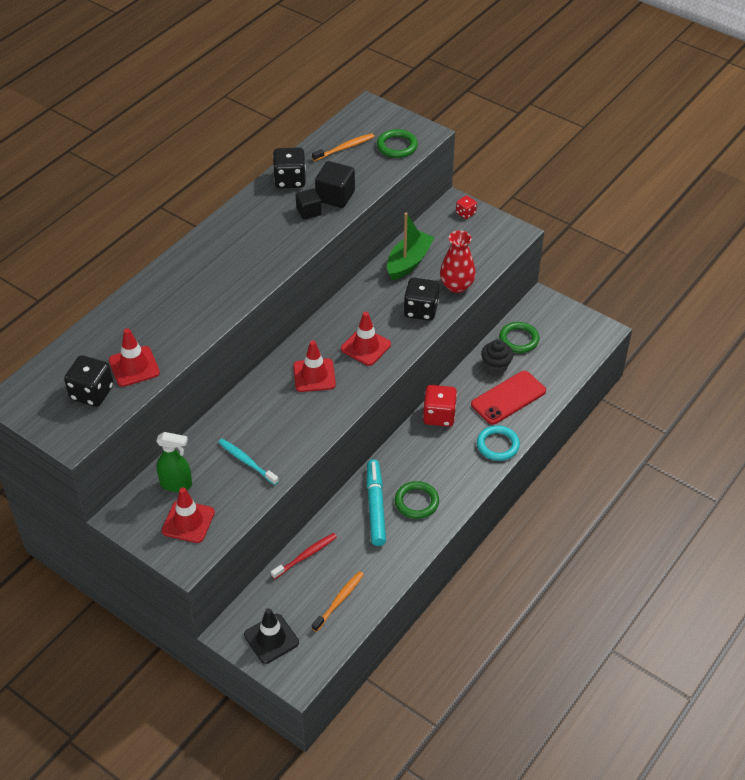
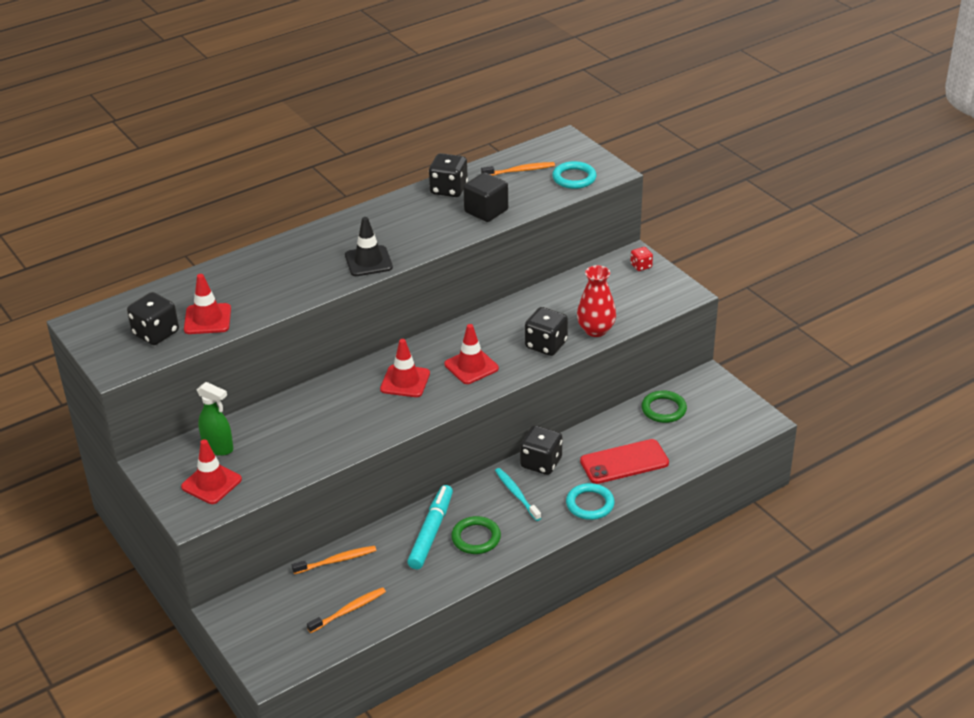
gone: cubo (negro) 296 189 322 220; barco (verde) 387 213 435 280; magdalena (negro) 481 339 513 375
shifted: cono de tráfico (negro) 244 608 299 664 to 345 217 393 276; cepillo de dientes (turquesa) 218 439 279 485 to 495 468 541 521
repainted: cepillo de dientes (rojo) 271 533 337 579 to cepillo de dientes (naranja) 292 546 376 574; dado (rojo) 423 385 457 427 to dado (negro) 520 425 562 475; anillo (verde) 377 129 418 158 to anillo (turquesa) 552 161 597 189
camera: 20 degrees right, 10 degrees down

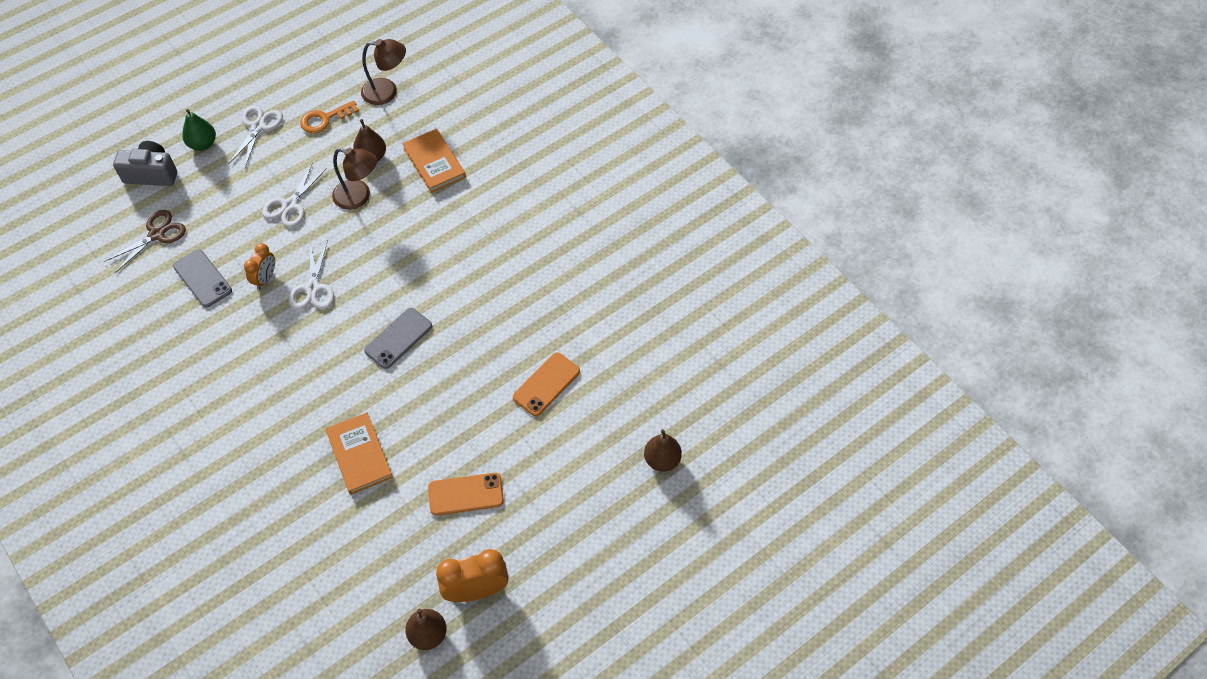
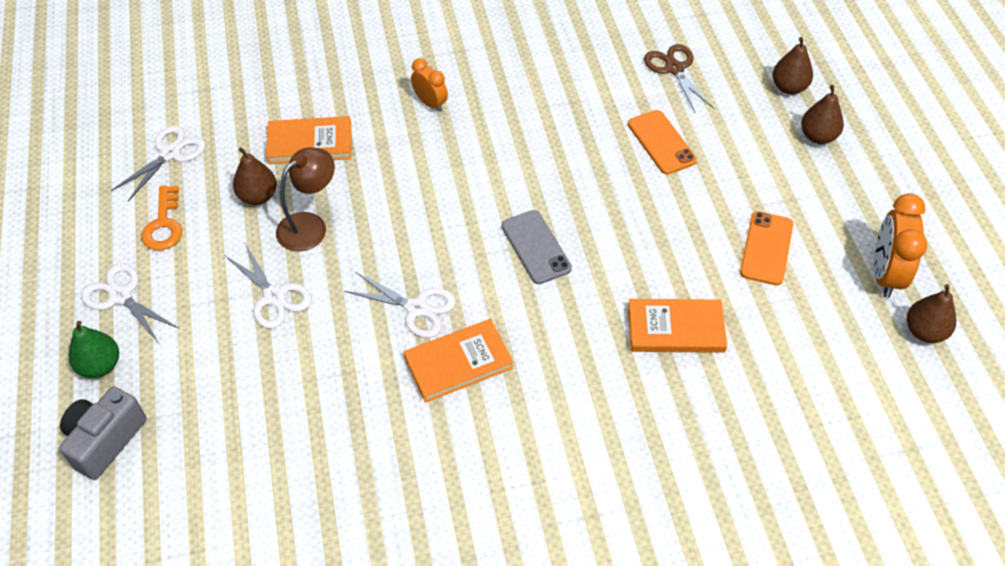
gone: móvil (gris) 173 249 232 307
new: libro (naranja) 404 319 514 403; pera (marrón) 801 85 844 144
shifted: despertador (naranja) 244 243 275 289 to 411 58 448 112; tijeras (marrón) 104 210 186 273 to 644 44 714 112
swapped: lámpara (marrón) 361 39 406 105 to tijeras (blanco) 111 126 205 201
camera: 65 degrees left, 5 degrees down

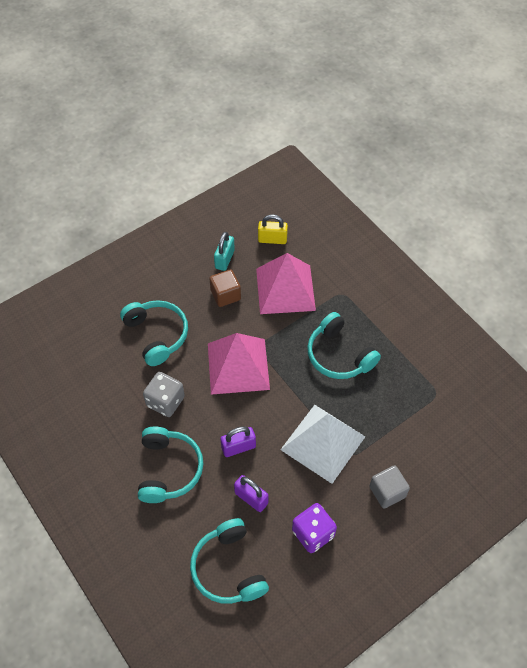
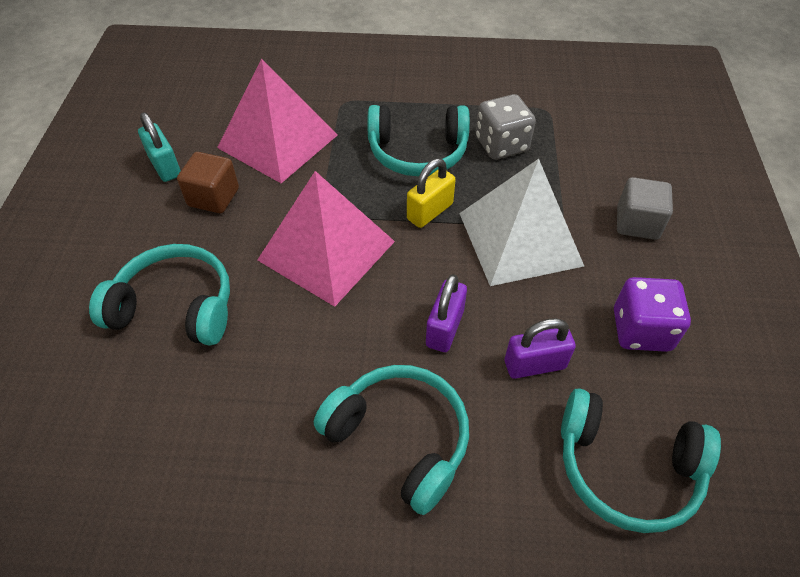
shifted: candado (amarillo) 258 214 288 244 to 407 158 456 228; dado (gris) 143 372 185 417 to 476 94 536 160
camera: 50 degrees left, 5 degrees down

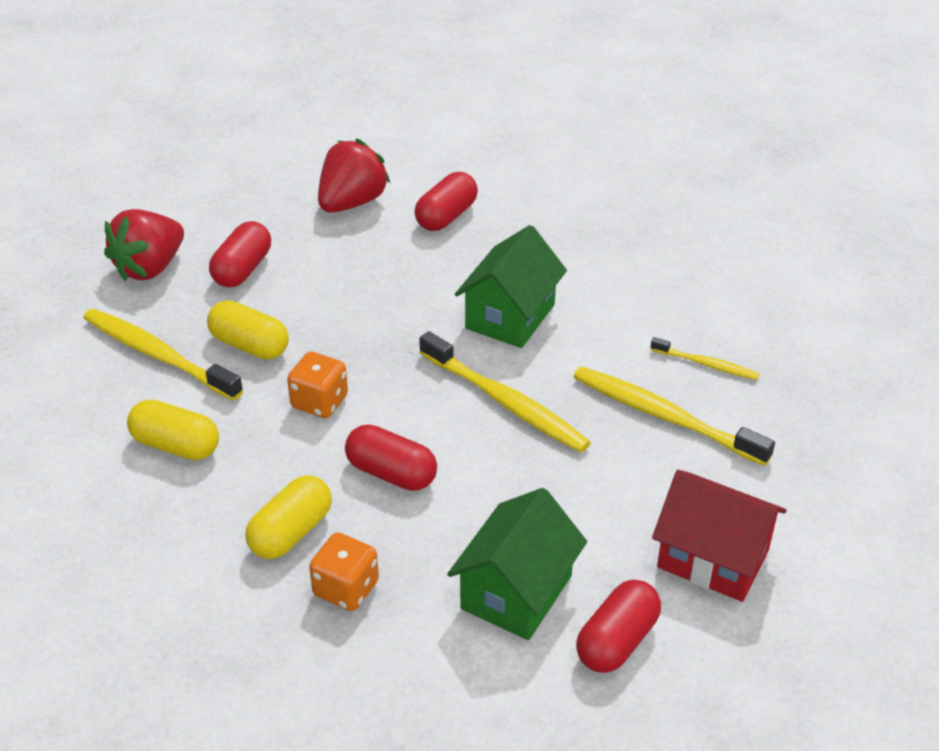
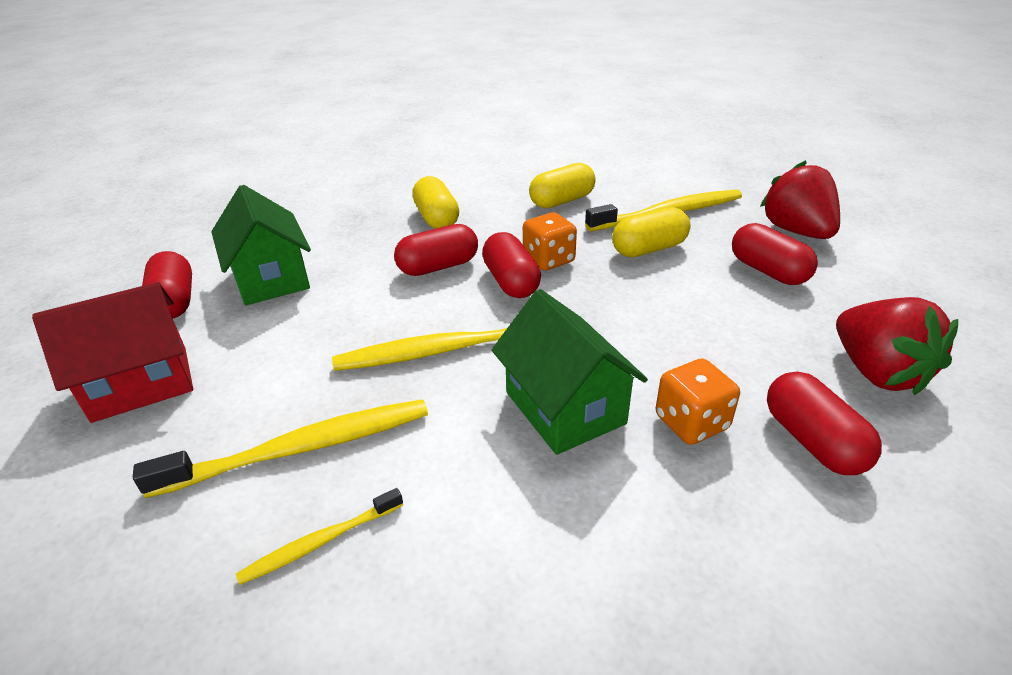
new: cápsula (rojo) 482 232 541 298
shifted: dado (naranja) 309 532 379 611 to 656 358 740 445
camera: 125 degrees right, 5 degrees down

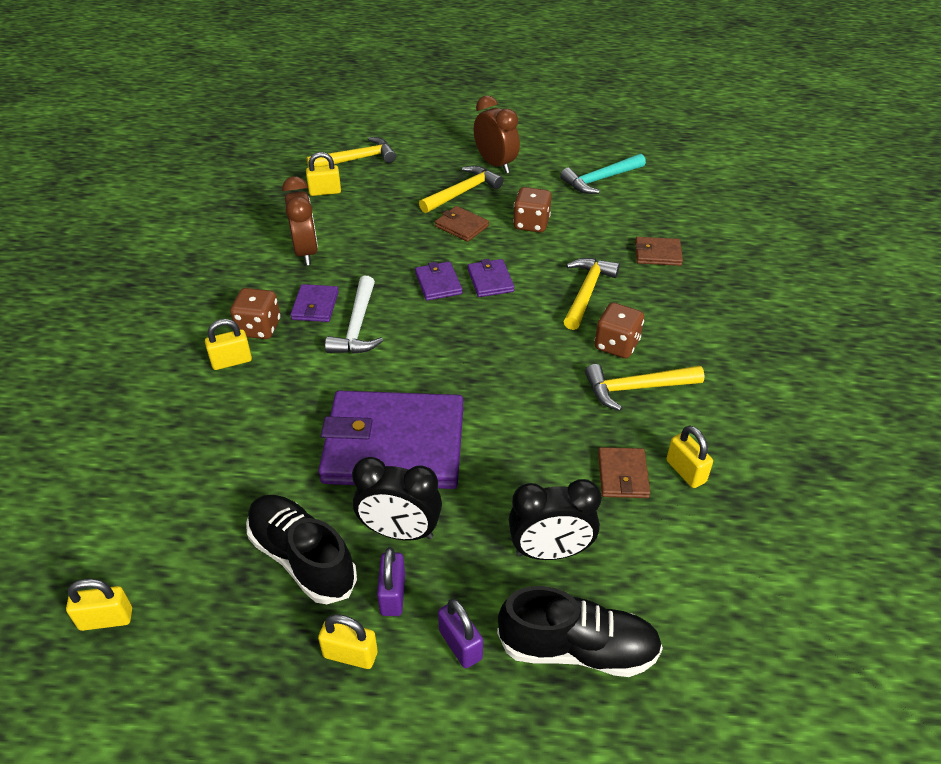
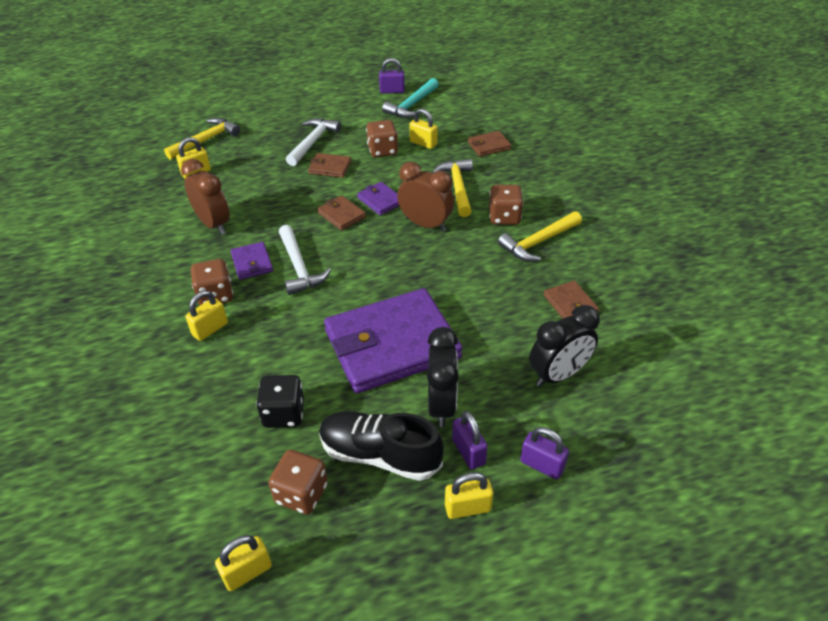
gone: zapato (negro) 497 586 663 677
new: dado (negro) 256 375 304 428; dado (marrón) 268 450 328 514; candado (morado) 379 58 405 93
shifted: despertador (marrón) 474 96 520 173 to 397 162 454 231; candado (amarillo) 666 425 713 488 to 410 108 438 149
repainted: martillo (amarillo) 419 166 503 213 to martillo (blanco) 286 118 341 166; cartera (morado) 415 261 462 301 to cartera (marrón) 317 196 366 230
rotated: despertador (negro) 352 457 442 540 = 427 327 459 427 75 degrees counterclockwise
camera: 25 degrees left, 0 degrees up

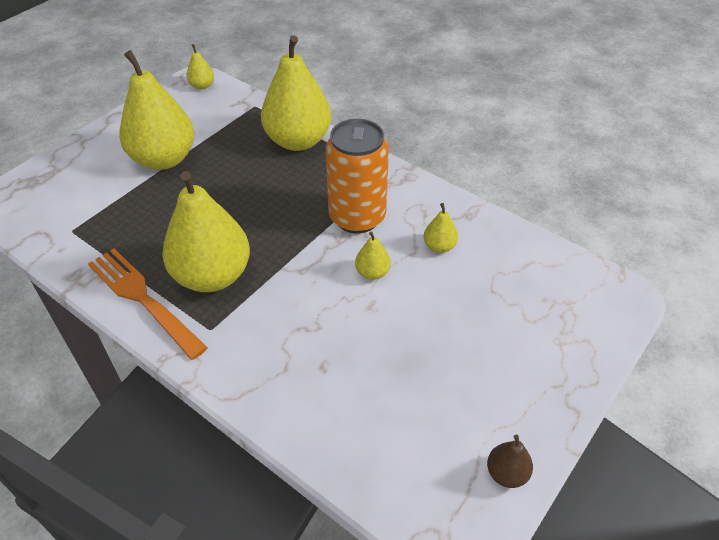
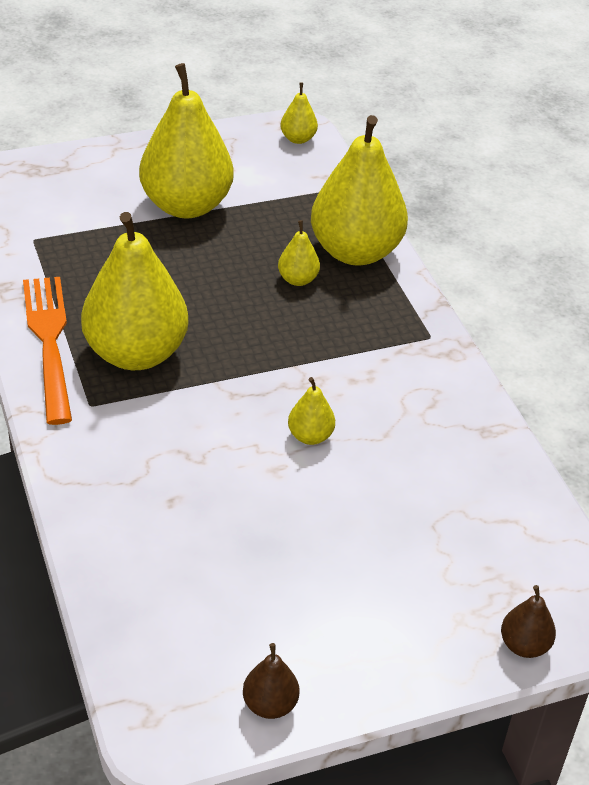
gone: lata (naranja) 326 119 389 233
new: pera (marrón) 501 585 556 658
shifted: pera (amarillo) 424 203 458 253 to 278 220 320 286
camera: 30 degrees right, 5 degrees down

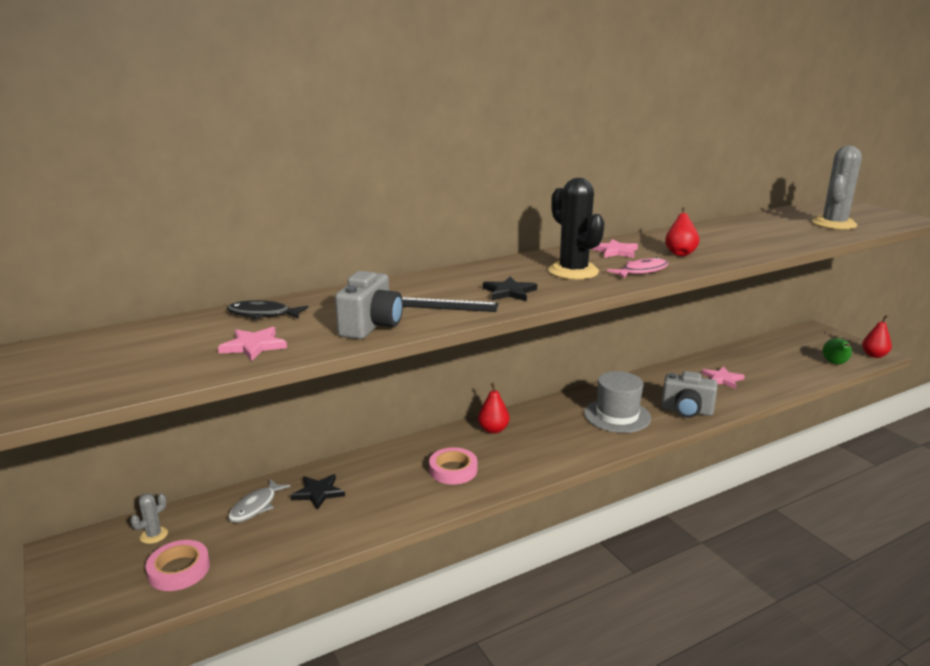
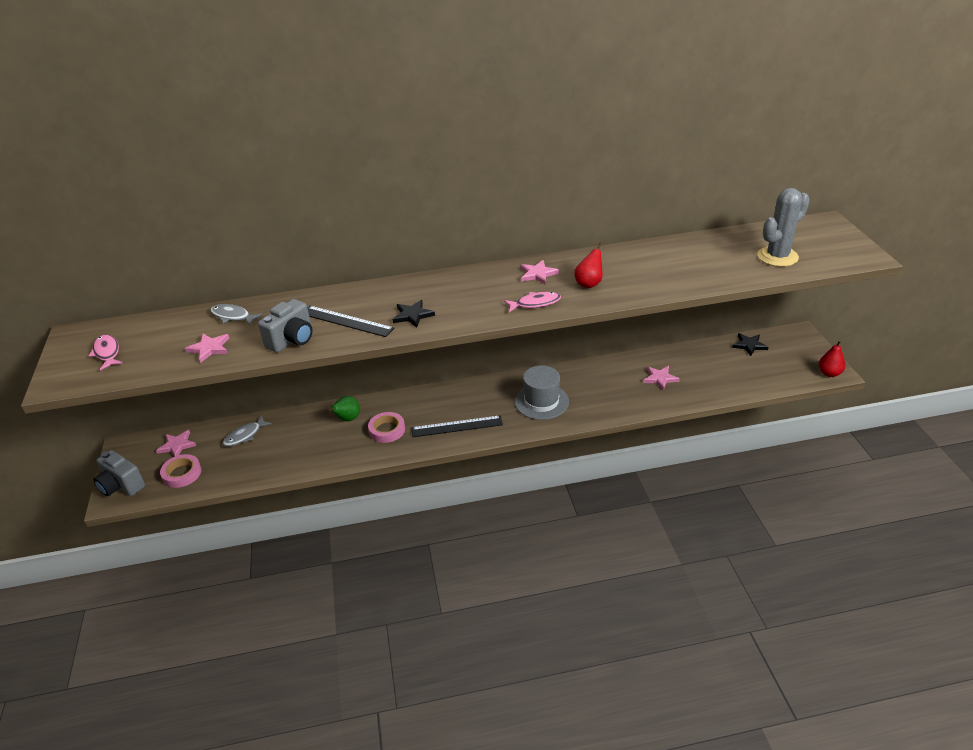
gone: pera (rojo) 478 382 510 434; cactus (negro) 548 178 605 280
new: pez (rosa) 89 334 123 371; regla (negro) 411 415 503 437
shifted: cámara (gris) 662 371 717 418 to 93 450 145 496; pera (verde) 823 338 852 364 to 327 396 360 421; estrella (negro) 290 474 345 510 to 732 333 768 356
swapped: cactus (gris) 130 493 168 544 to estrella (rosa) 156 430 196 456
repainted: pez (negro) 227 300 308 320 to pez (gris) 210 304 263 326
camera: 20 degrees right, 15 degrees up

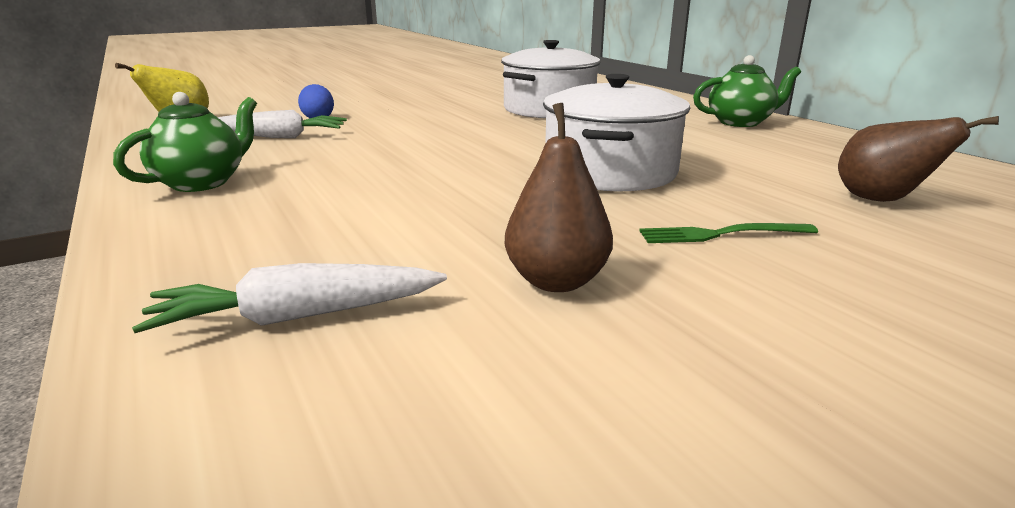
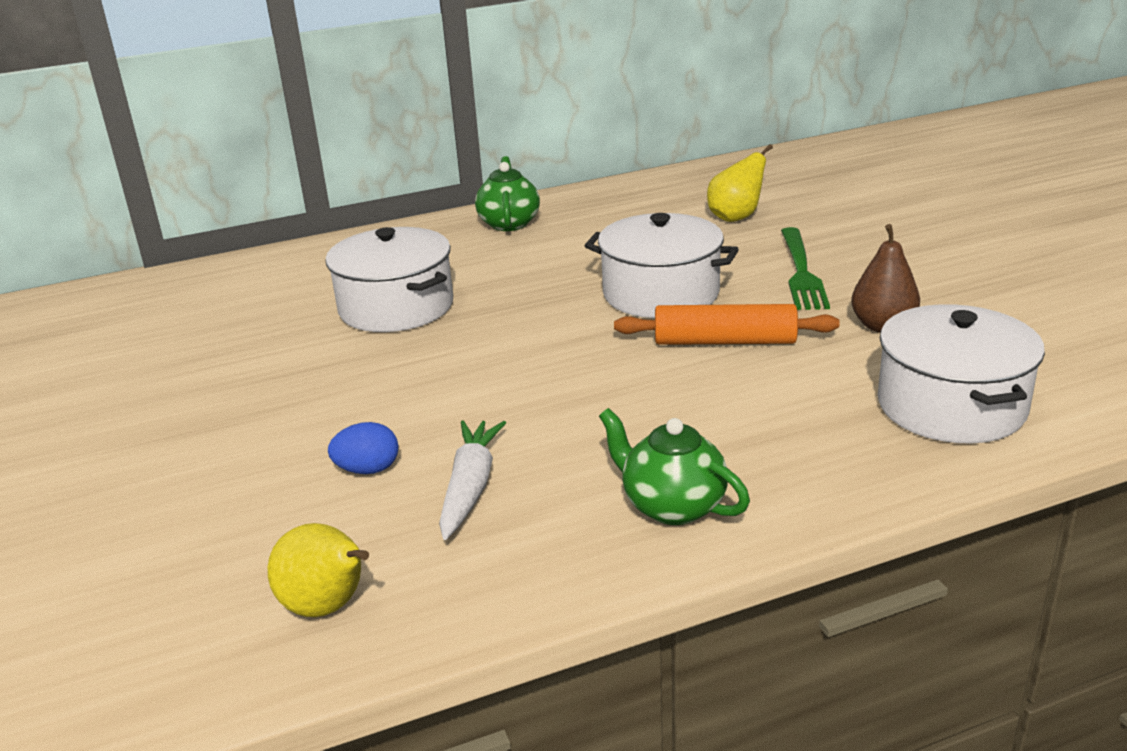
new: rodillo (naranja) 614 304 840 345
swapped: zanahoria (blanco) 132 263 447 333 to olla (blanco) 878 304 1045 443
repainted: pera (marrón) 838 116 999 202 to pera (amarillo) 707 144 773 222
scaled: tenedor (verde) 639 223 818 243 = 781 227 830 310 x1.57
camera: 80 degrees left, 5 degrees up

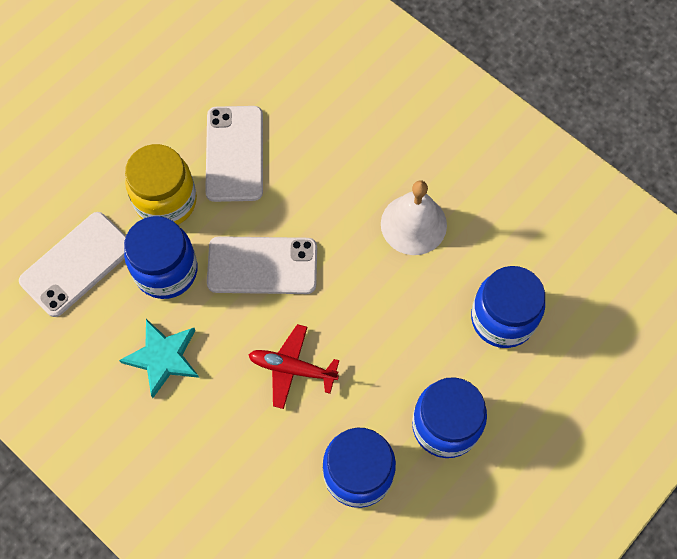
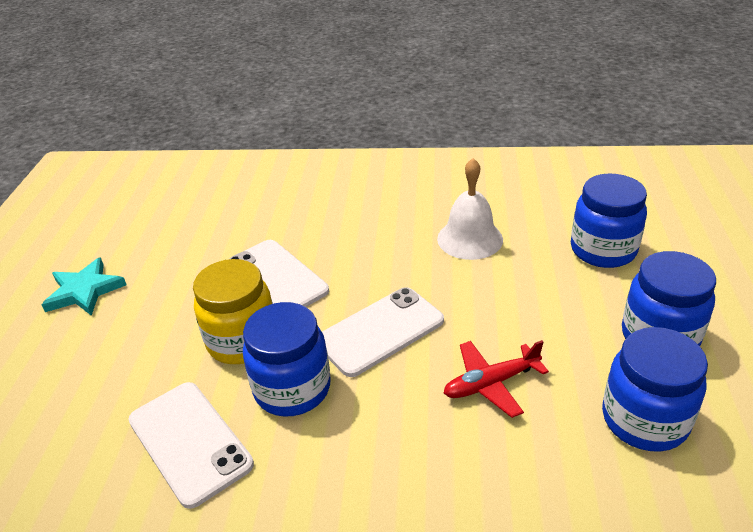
shifted: estrella (turquesa) 119 319 199 398 to 42 257 127 316
rotated: móvil (blanco) 19 212 126 317 = 128 382 254 509 45 degrees counterclockwise
camera: 35 degrees left, 30 degrees down

